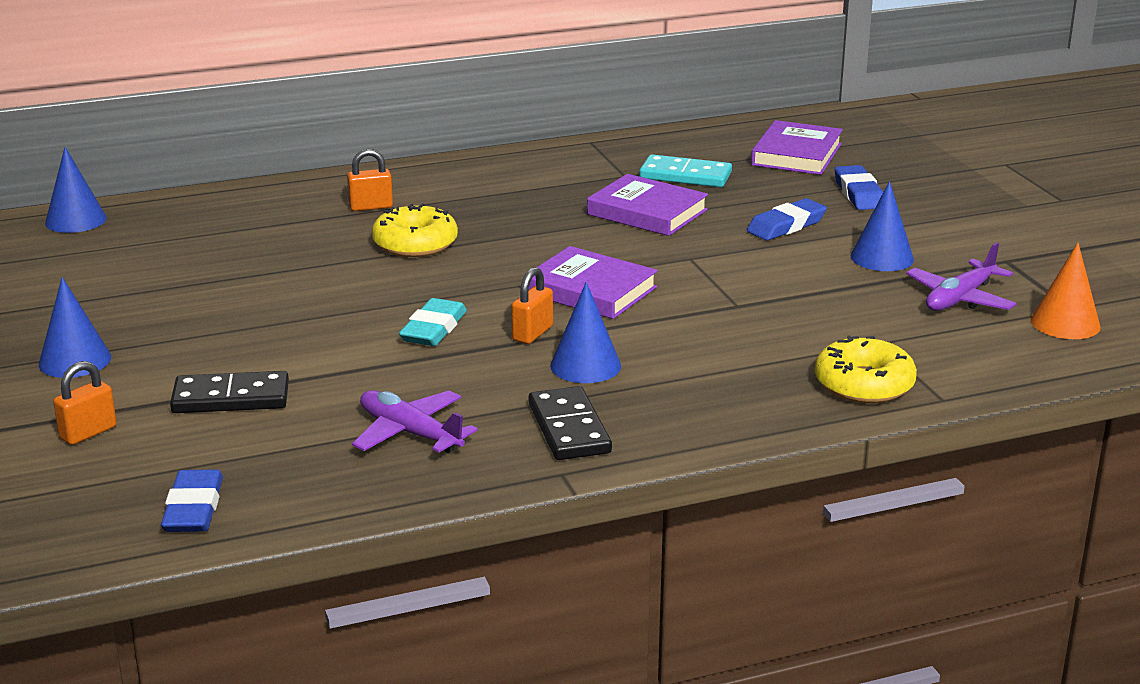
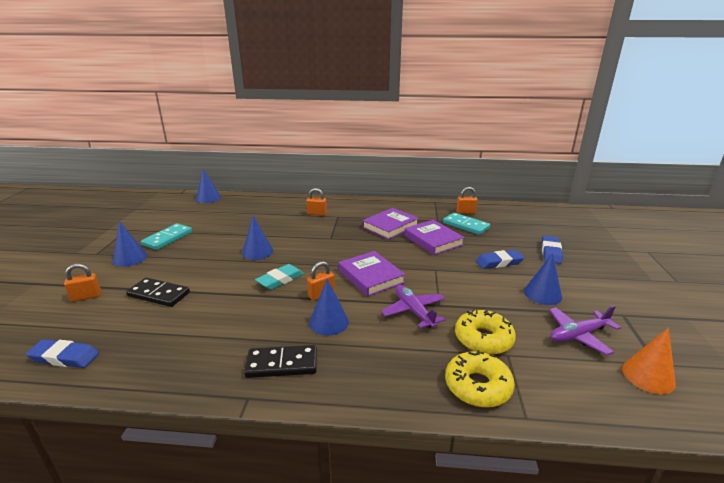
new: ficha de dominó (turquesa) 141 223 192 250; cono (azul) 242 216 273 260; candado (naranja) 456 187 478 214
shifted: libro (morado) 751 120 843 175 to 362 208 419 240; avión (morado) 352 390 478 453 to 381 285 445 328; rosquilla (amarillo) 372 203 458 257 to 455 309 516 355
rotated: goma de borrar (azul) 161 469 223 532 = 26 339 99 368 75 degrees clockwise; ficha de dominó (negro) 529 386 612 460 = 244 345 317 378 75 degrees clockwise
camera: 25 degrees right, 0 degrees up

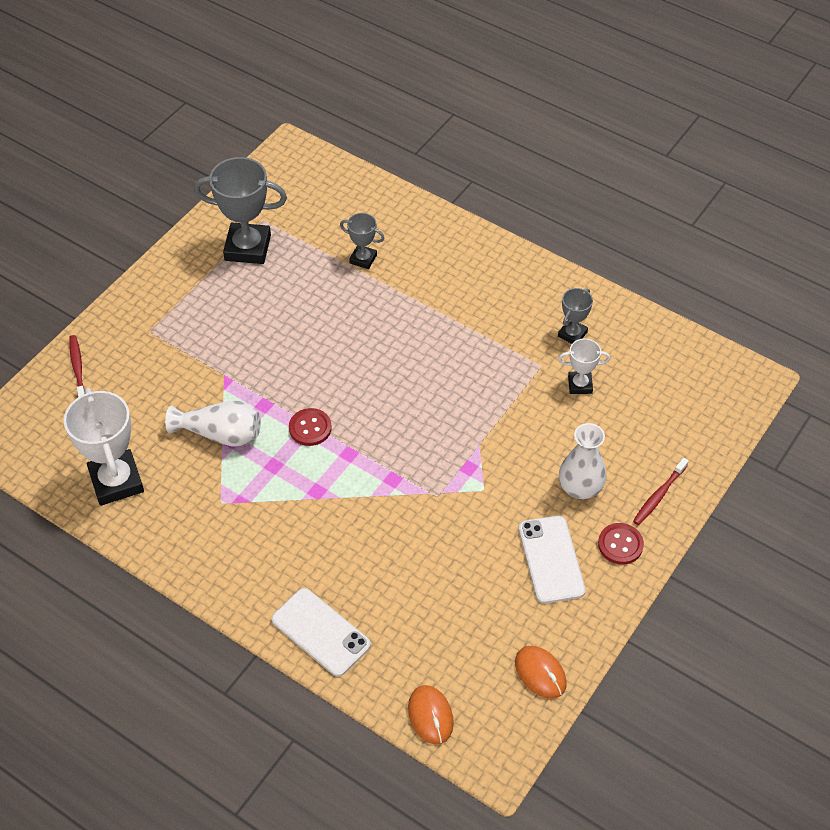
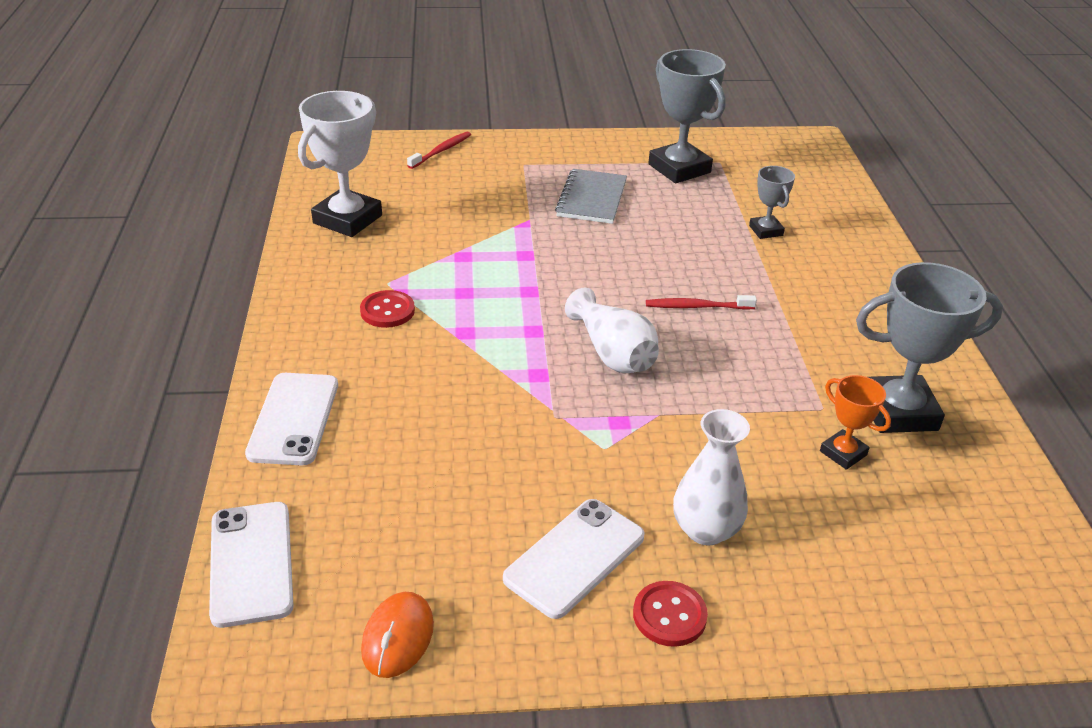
new: cuaderno (gris) 555 169 627 224
shifted: botón (rojo) 289 408 332 446 to 360 290 415 328; florero (blanco) 165 400 261 447 to 565 288 659 373; cepillo de dientes (rojo) 633 458 689 525 to 646 295 757 310
swapped: ratón (naranja) 408 685 454 745 to móvil (blanco) 209 502 294 628
repainted: trofeo (blanco) 558 339 610 394 to trofeo (naranja) 820 375 891 470
scaled: trofeo (gris) 558 288 593 344 = 856 262 1003 433 x1.91
camera: 50 degrees right, 15 degrees down

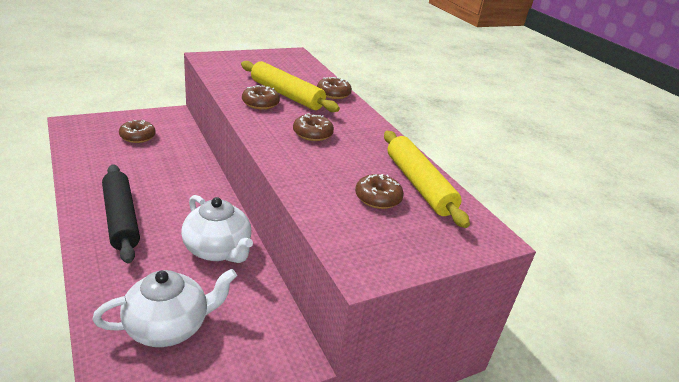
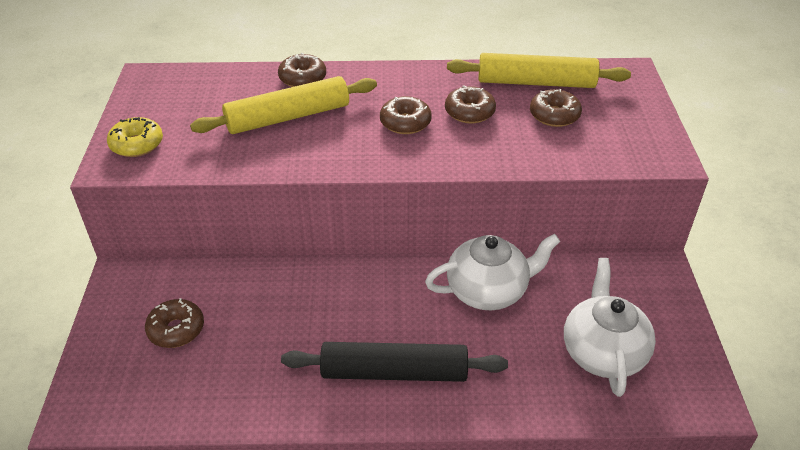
new: rosquilla (amarillo) 107 117 163 157
shifted: rosquilla (marrón) 242 85 280 110 to 445 85 496 124
camera: 60 degrees left, 10 degrees up

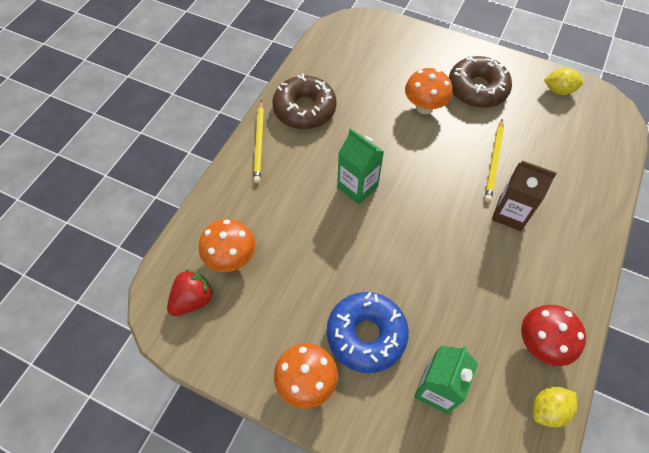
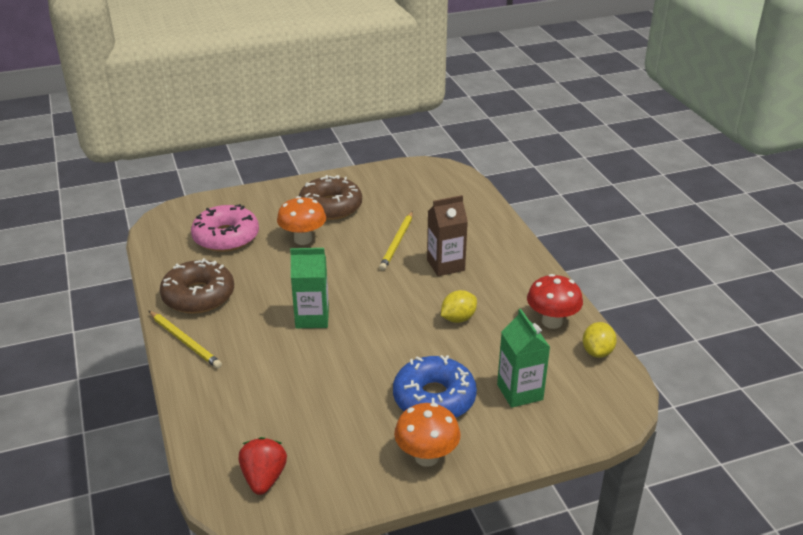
gone: seta (naranja) 199 219 255 272
new: rosquilla (rosa) 191 204 259 252
shifted: limón (amarillo) 544 68 583 95 to 441 290 477 323
rotated: lápiz (amarillo) 484 119 504 202 = 379 211 413 270 45 degrees clockwise
camera: 45 degrees left, 25 degrees down

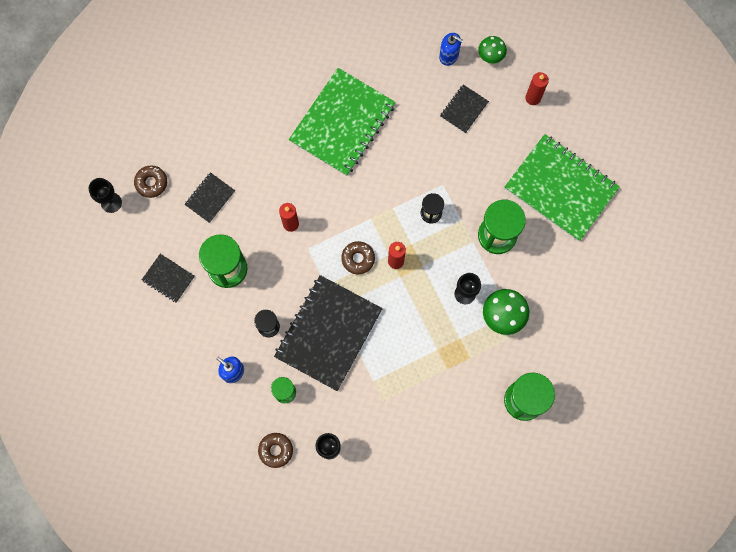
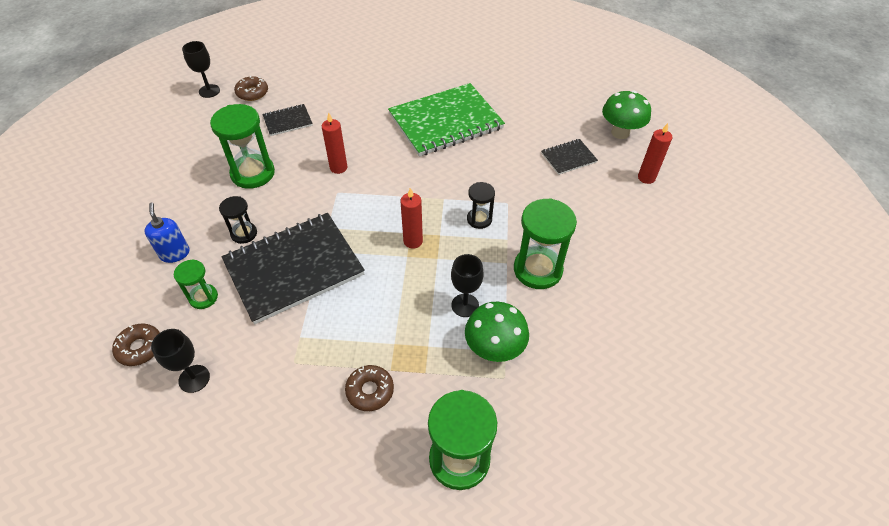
gone: cuaderno (negro) 142 254 195 303; dispensador de jabón (azul) 439 33 464 66; cuaderno (verde) 505 134 620 241
shifted: rosquilla (marrón) 341 241 375 275 to 345 365 394 411
scaled: seta (verde) 478 36 507 63 = 602 90 651 139 x1.55
camera: 30 degrees right, 25 degrees down

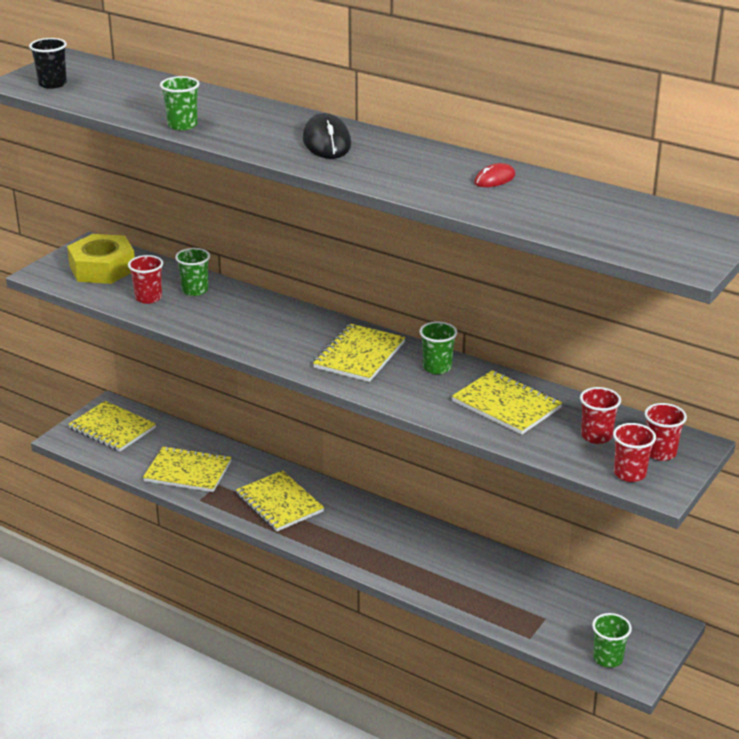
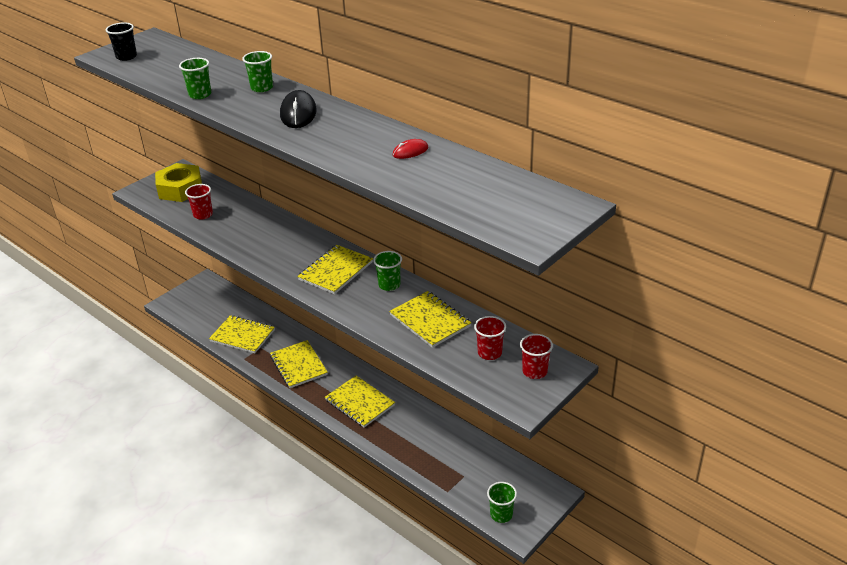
gone: vaso (rojo) 613 423 656 482
shifted: vaso (verde) 175 248 210 296 to 242 51 273 92; cuaderno (amarillo) 68 401 156 452 to 325 376 395 428
camera: 10 degrees right, 5 degrees up

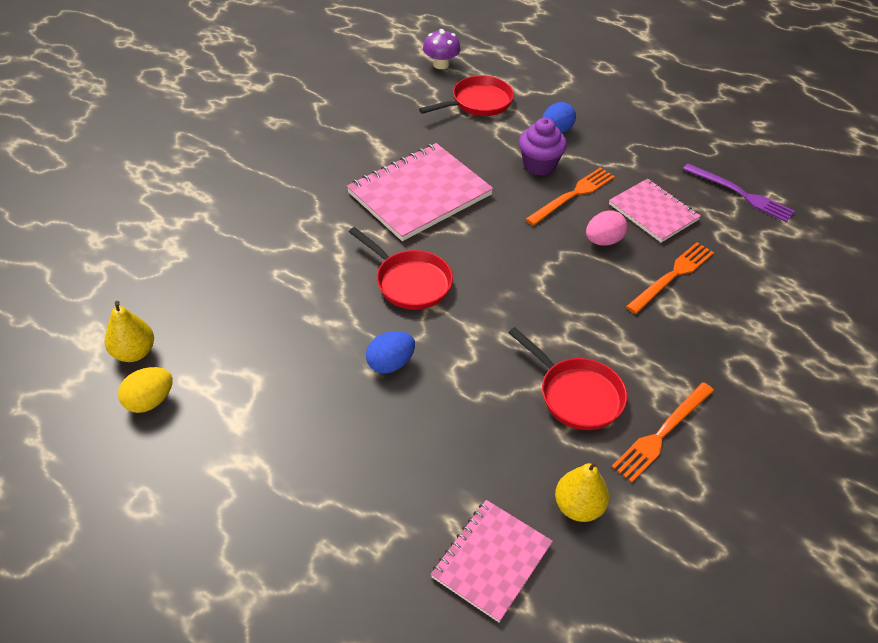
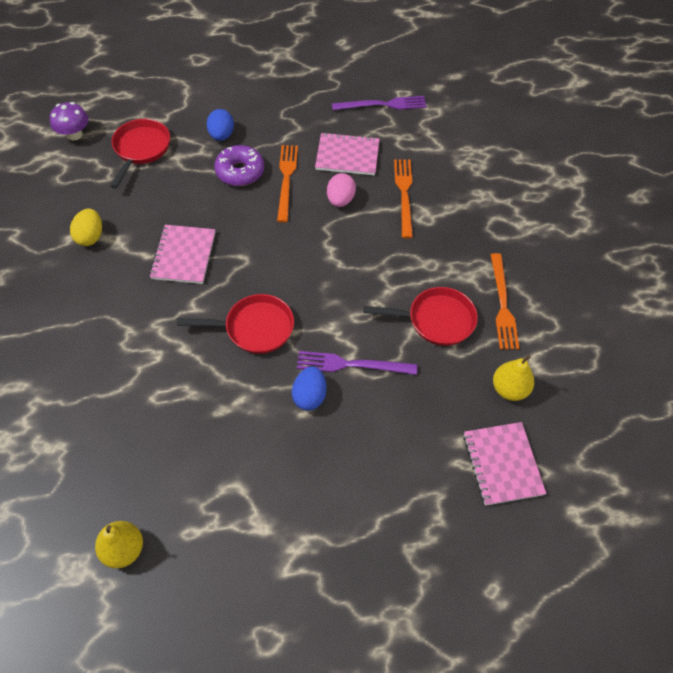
new: tenedor (morado) 297 351 417 375
shifted: huevo (amarillo) 118 367 173 413 to 70 209 102 246
swapped: magdalena (morado) 519 118 567 176 to rosquilla (morado) 214 145 264 186
scaled: cuaderno (rosa) 347 143 493 241 = 149 225 215 284 x0.62
camera: 45 degrees left, 10 degrees up

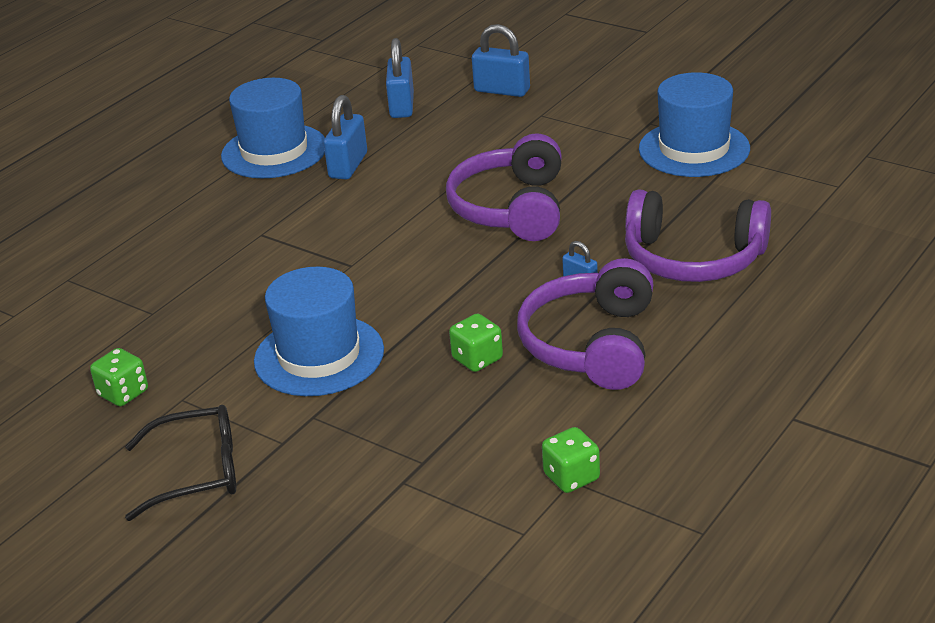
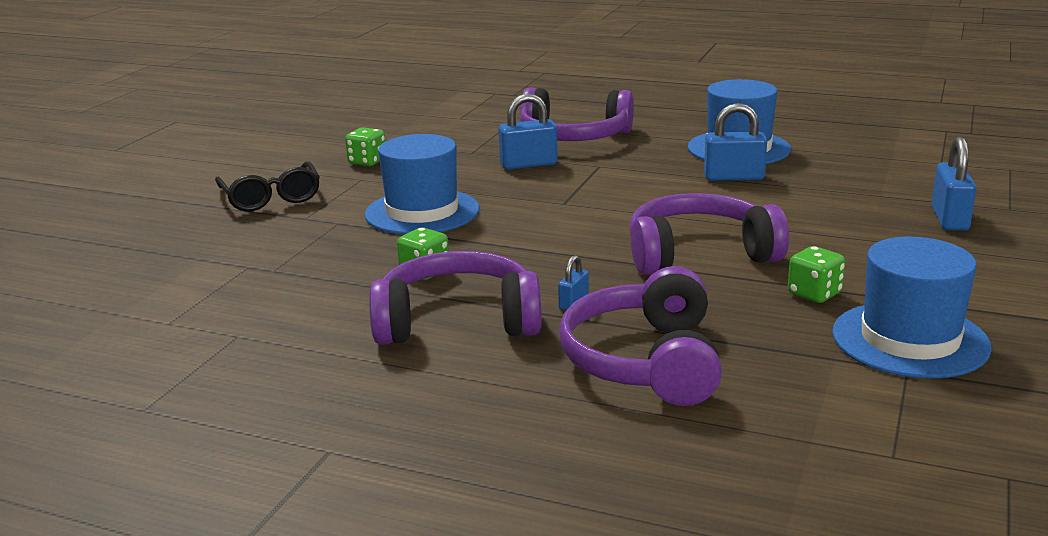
new: auriculares (morado) 520 87 634 141
shifted: candado (azul) 386 38 414 118 to 499 93 558 170; dado (verde) 542 427 600 493 to 788 246 845 303
camera: 75 degrees right, 10 degrees down

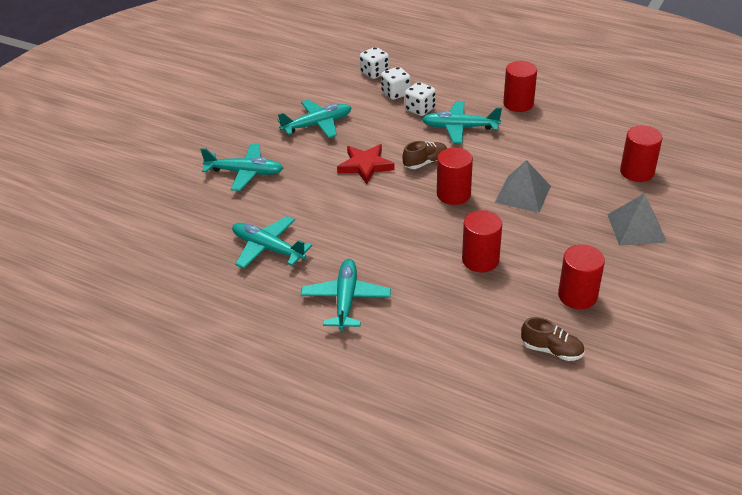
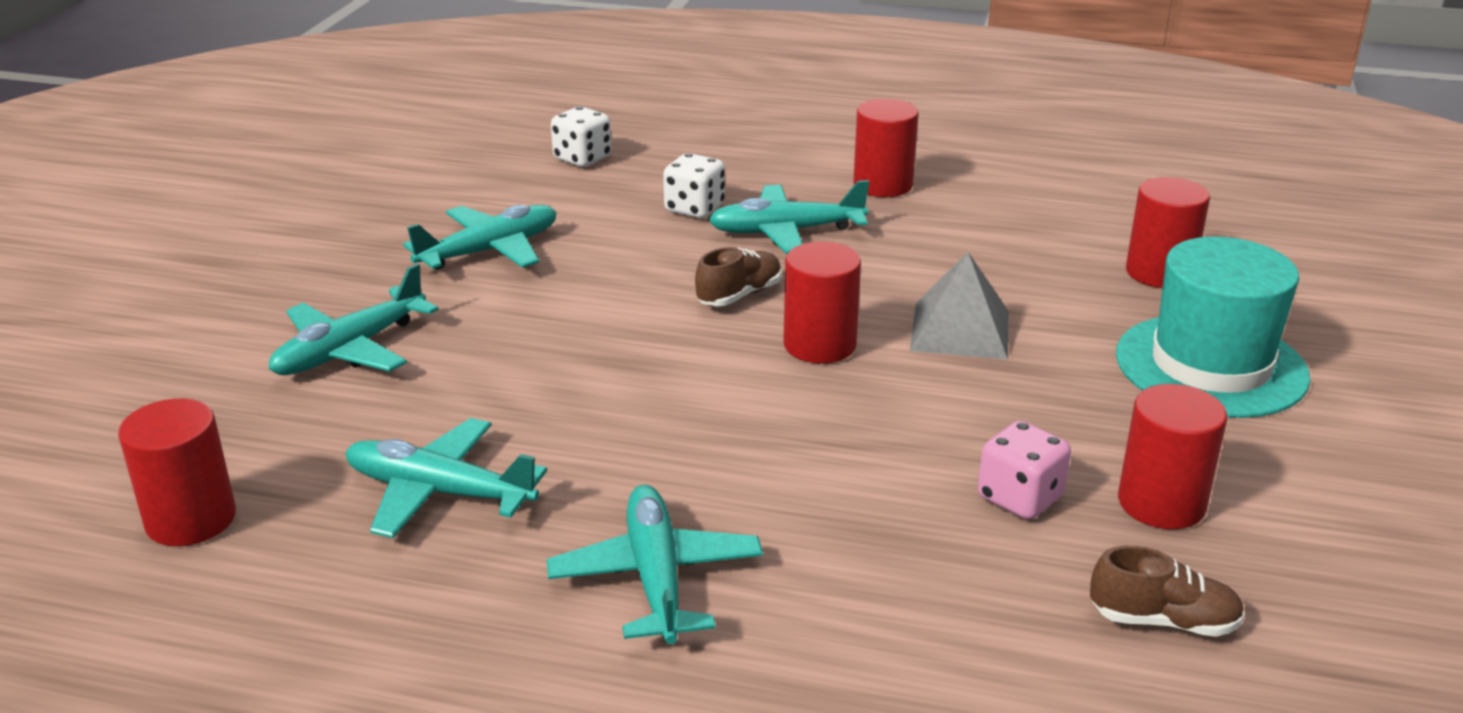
gone: estrella (rojo) 337 144 395 184; dado (blanco) 381 67 411 100
new: dado (rosa) 978 421 1071 520
shifted: cilindro (rojo) 462 210 502 272 to 118 398 236 546
swapped: pirámide (gris) 607 194 667 246 to sombrero (turquesa) 1116 237 1310 418
rotated: avión (turquesa) 200 144 283 191 = 269 263 439 375 135 degrees clockwise
camera: 15 degrees left, 10 degrees down

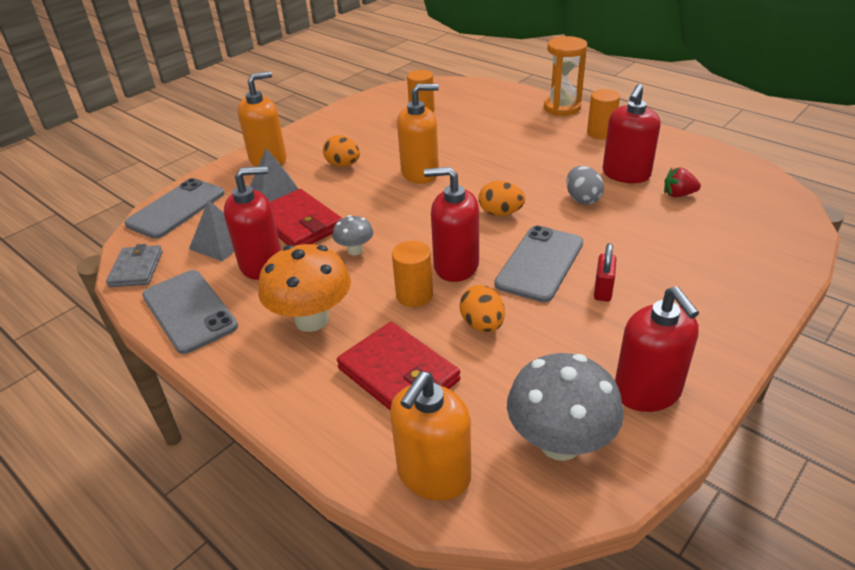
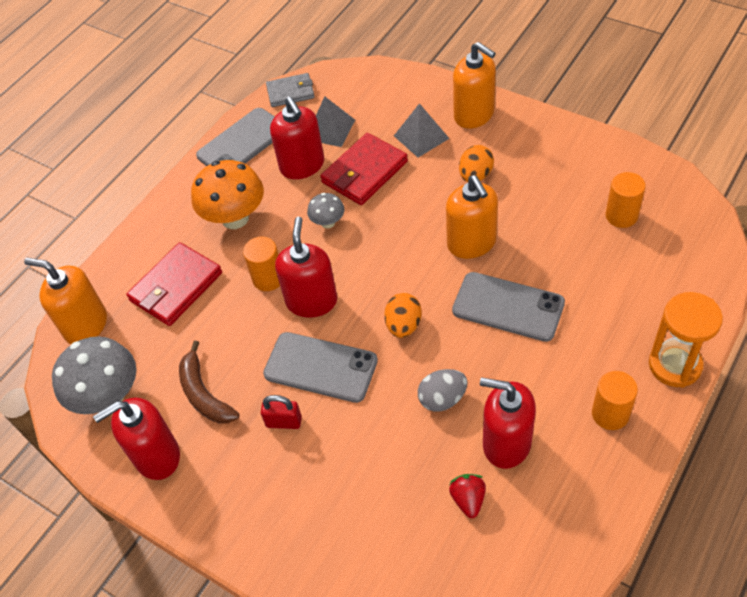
gone: huevo (naranja) 459 285 505 332
new: plátano (marrón) 179 340 240 423
shifted: móvil (gris) 124 178 225 239 to 452 272 565 342
camera: 85 degrees right, 15 degrees up

